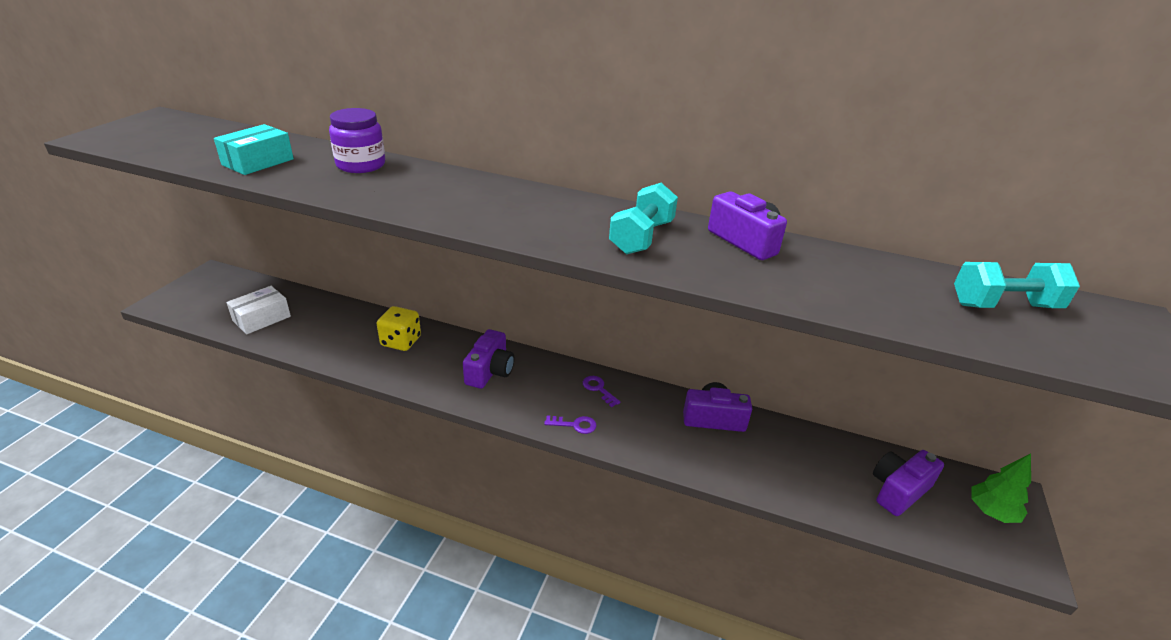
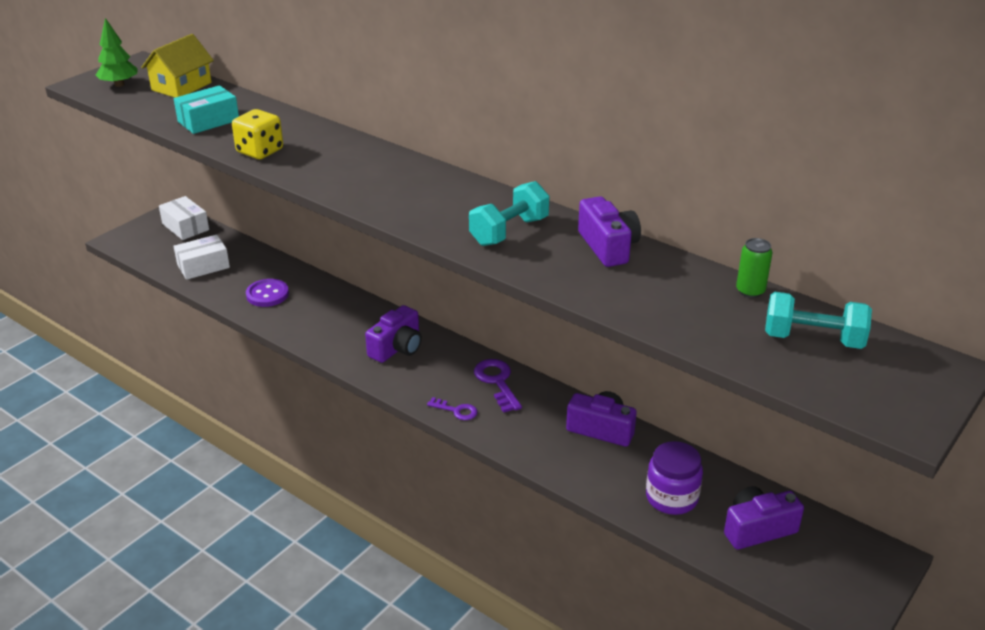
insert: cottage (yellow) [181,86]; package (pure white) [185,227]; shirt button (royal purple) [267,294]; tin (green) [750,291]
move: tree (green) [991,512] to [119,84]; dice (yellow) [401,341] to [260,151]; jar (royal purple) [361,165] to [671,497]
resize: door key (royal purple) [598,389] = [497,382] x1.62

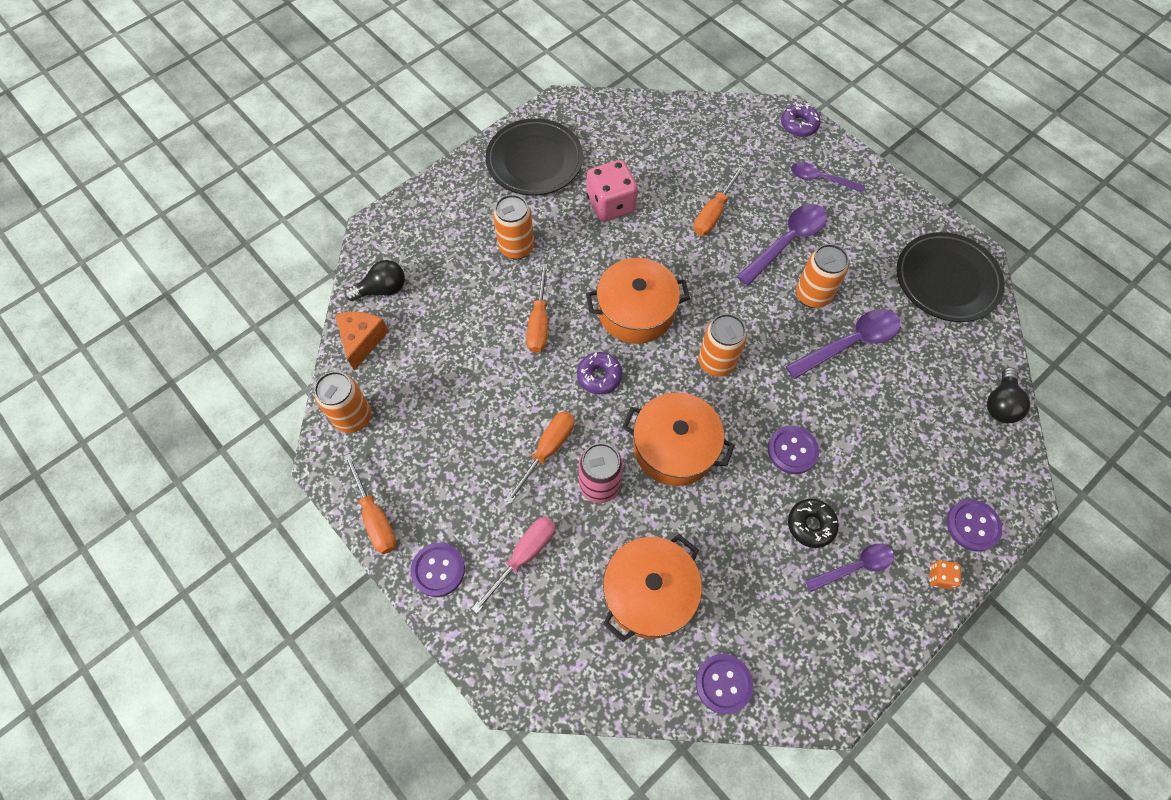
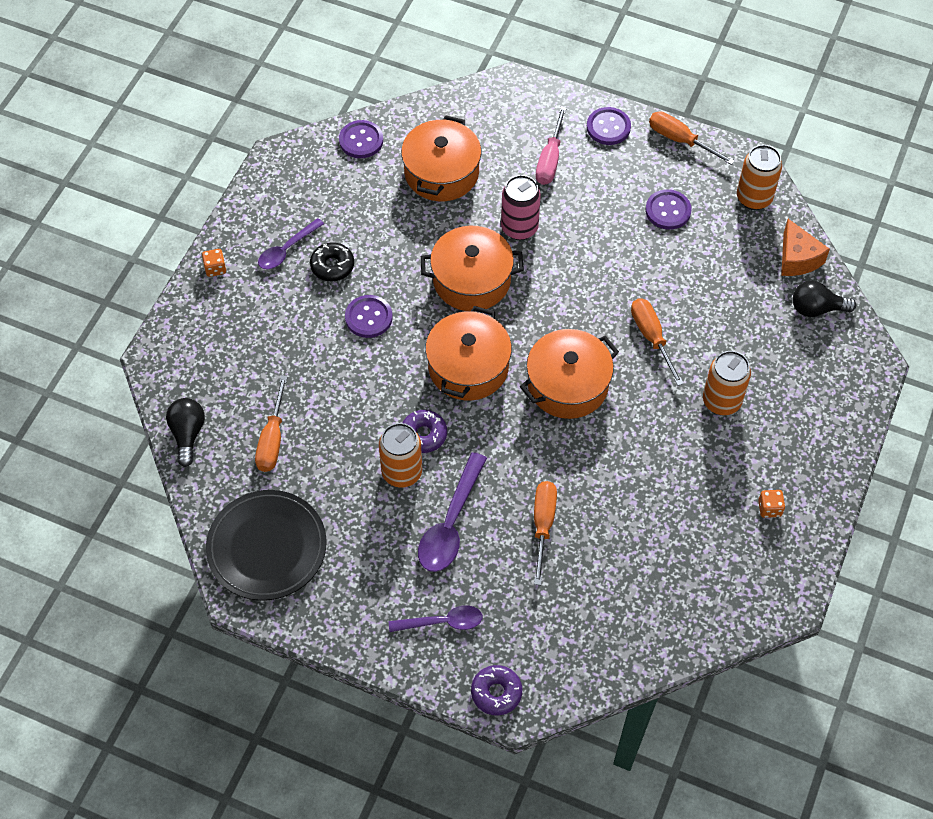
delete: dice (rose-pink) [611,204]; teaspoon (royal purple) [849,343]
move: flat screwdriver (bright orange) [547,450] to [272,439]; doughnut (royal purple) [599,376] to [423,435]; shirt button (royal purple) [972,526] to [668,211]
replace: tin (bright orange) [716,362] to pot (bright orange) [468,367]; dinner plate (jet-black) [534,161] to dice (bright orange) [769,508]
rotate: bulb (jet-black) [382,289] = [816,309] 45 degrees clockwise

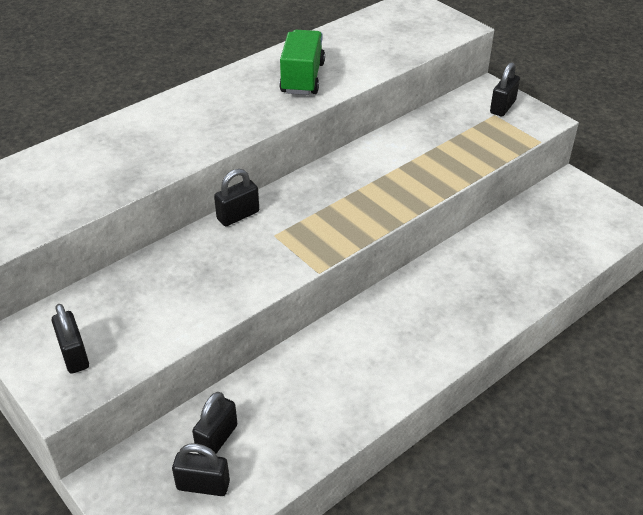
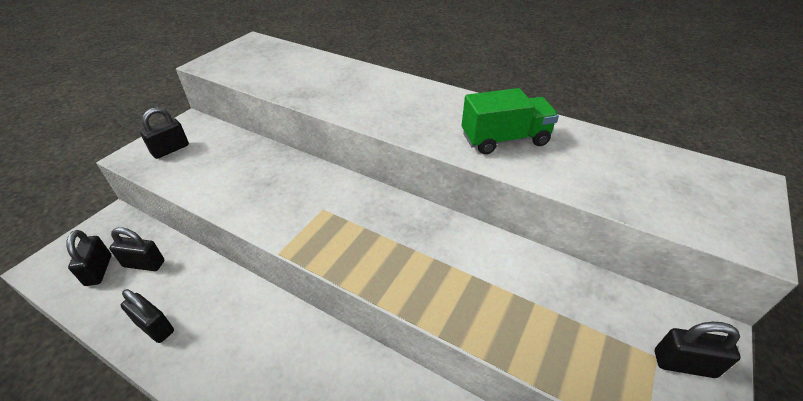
move: padlock (jet-black) [238,215] to [155,327]

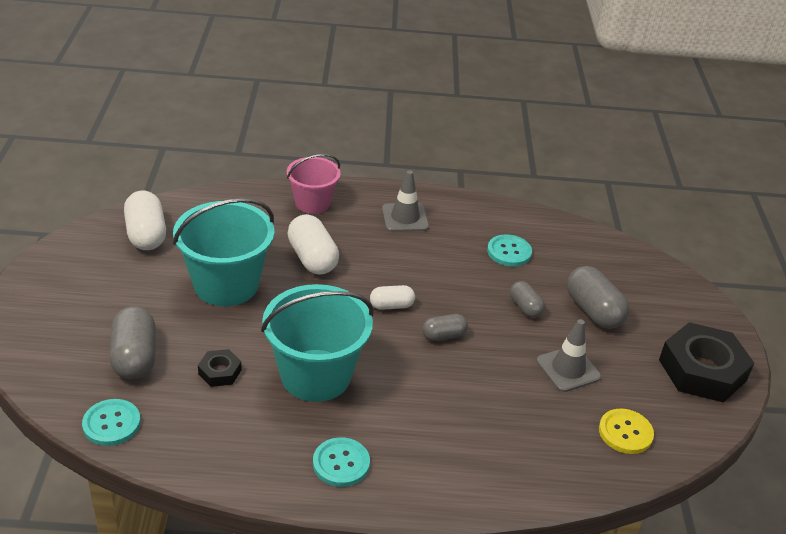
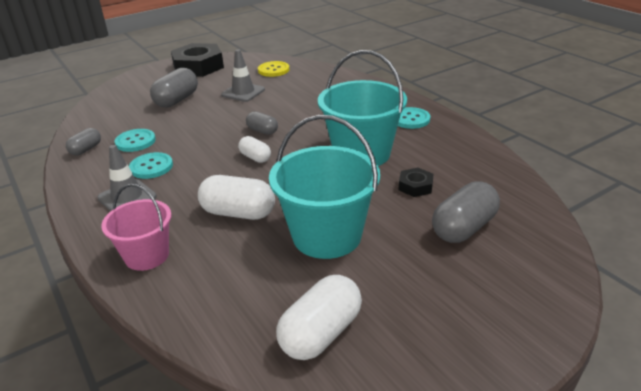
move: pill shape (gray) [525,307] to [86,149]; shirt button (teal) [111,424] to [151,167]
rotate: pill shape (pure white) [312,258] = [238,213] 75 degrees clockwise

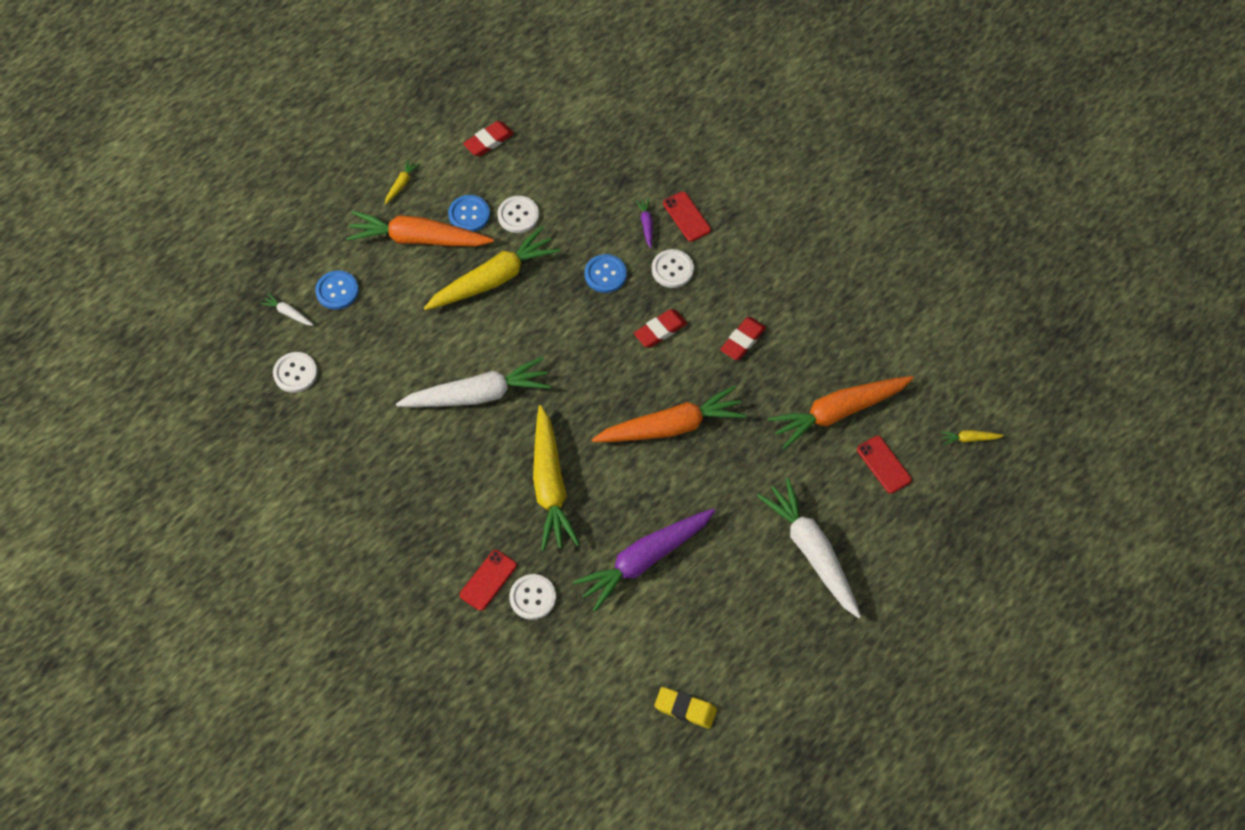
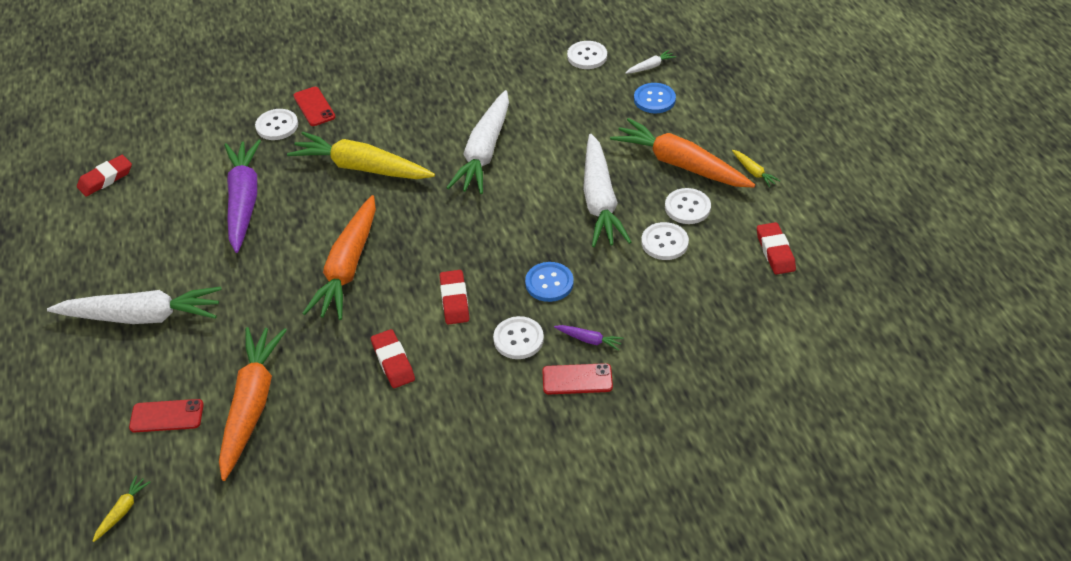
recolor: pencil eraser (yellow) [685,709] to pencil eraser (scarlet) [106,179]; root vegetable (yellow) [494,278] to root vegetable (pure white) [600,201]; shirt button (blue) [469,214] to shirt button (pure white) [687,207]
rotate: root vegetable (bright orange) [418,239] = [680,164] 90 degrees counterclockwise

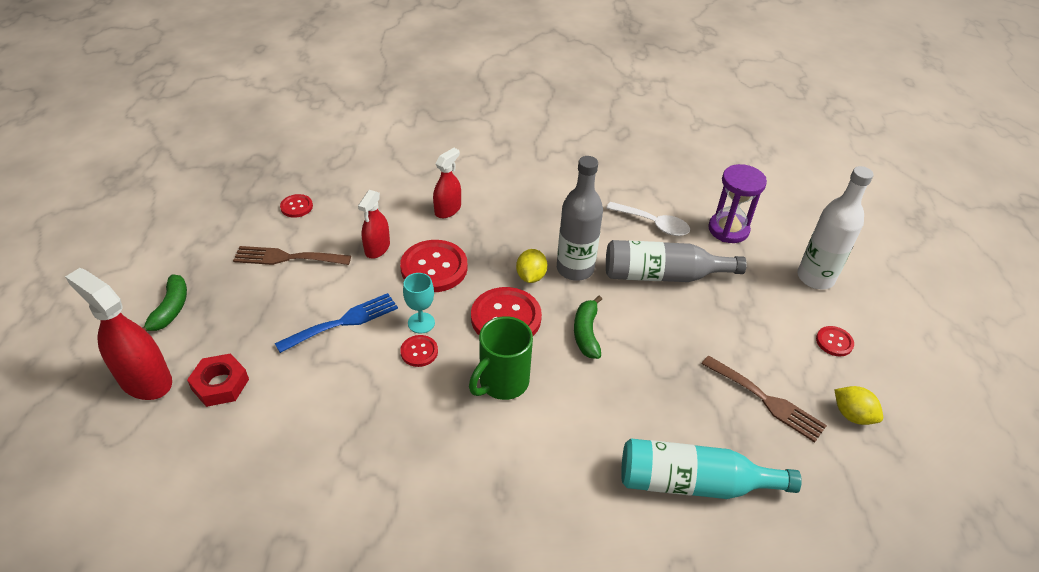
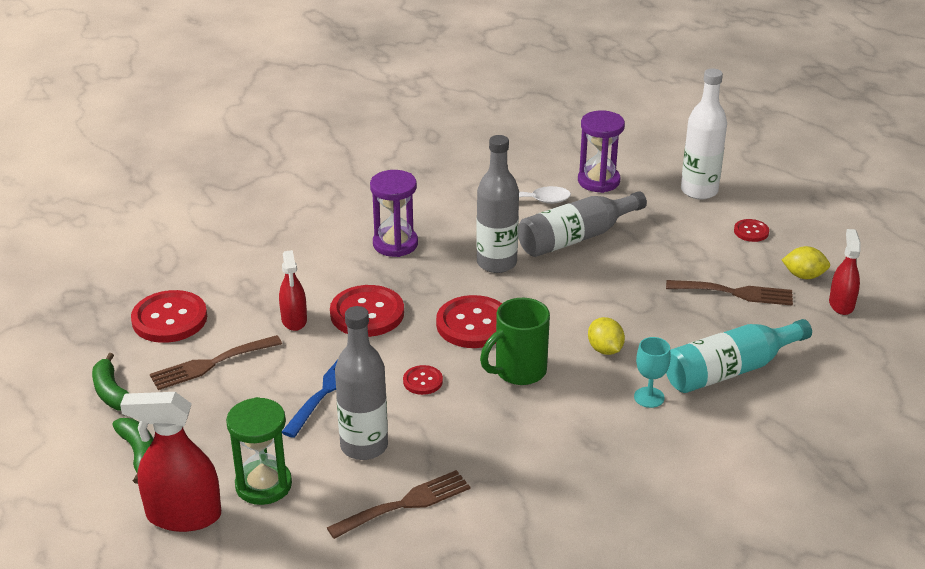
insert: table fork (russet) [406,504]; bottle (gray) [364,446]; sandglass (royal purple) [395,244]
move: toy banana (green) [586,333] to [112,392]; toy lemon (yellow) [531,276] to [605,349]; chalice (teal) [421,323] to [649,397]; spray bottle (scarlet) [447,210] to [841,304]
replace: nut (scarlet) [220,384] to sandglass (green) [263,485]
rotate: coffee mug (green) [502,383] = [518,371] 45 degrees clockwise
resize: shirt button (scarlet) [296,207] = [169,319] x1.98

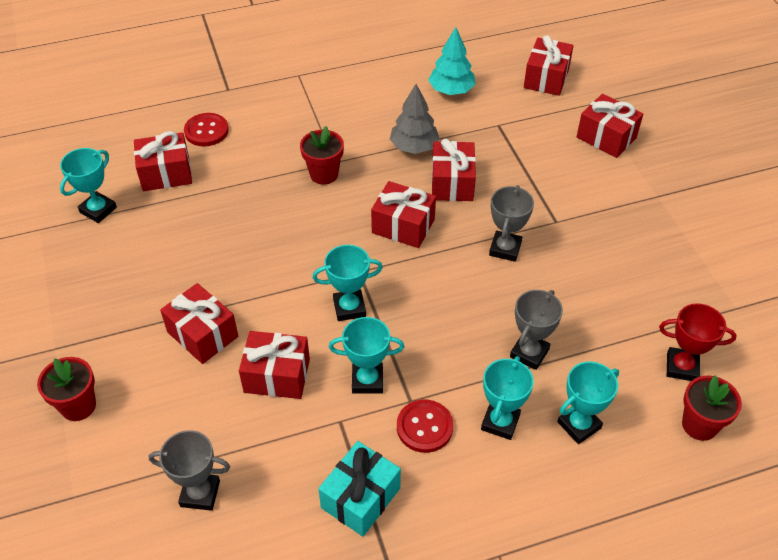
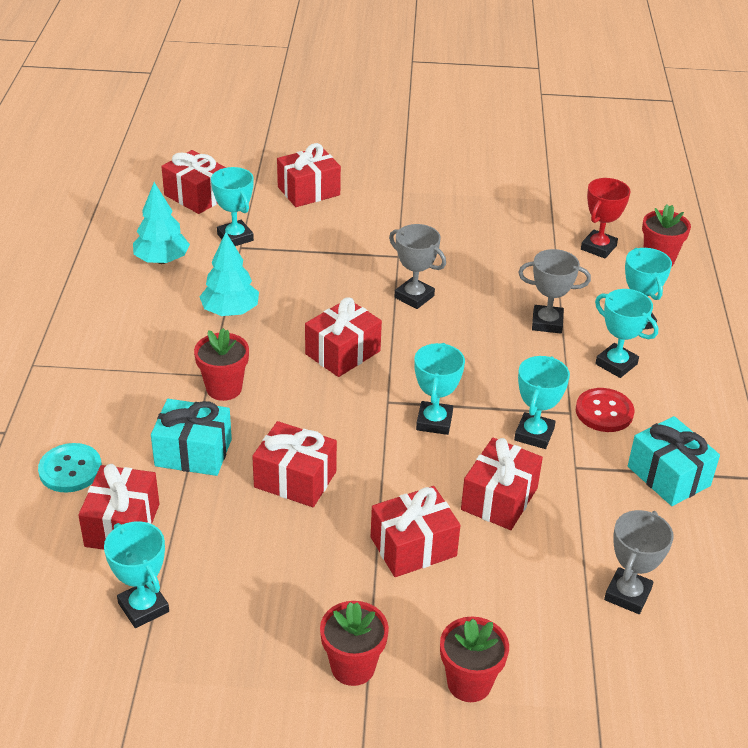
insert: wrapped gift (teal) [193,452]; trophy (teal) [235,237]; potted plant (scarlet) [353,667]
move: wrapped gift (scarlet) [452,183] to [295,479]
recolor: shirt button (scarlet) [206,131] to shirt button (teal) [70,470]; tree (gray) [414,147] to tree (teal) [230,311]
rotate: trophy (gray) [529,353] = [547,323] 45 degrees counterclockwise

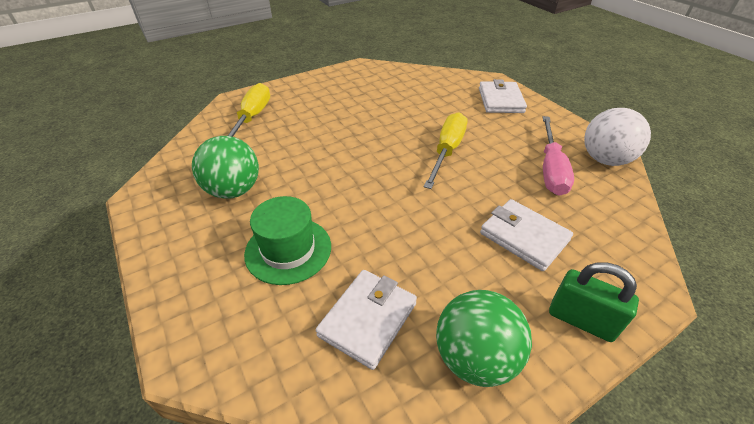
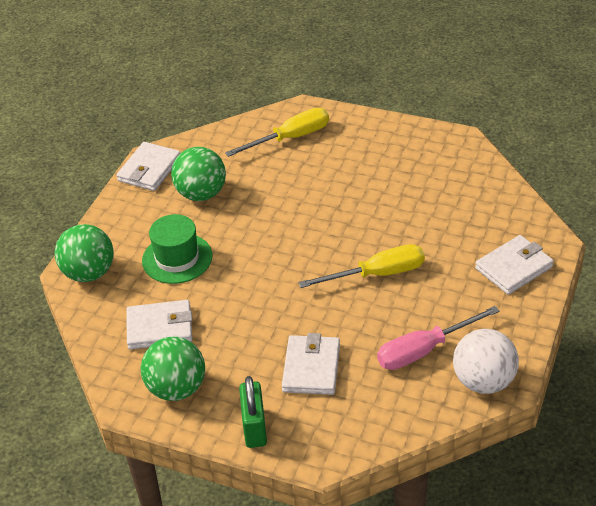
insert: sphere (green) [89,273]; wallet (pure white) [149,169]

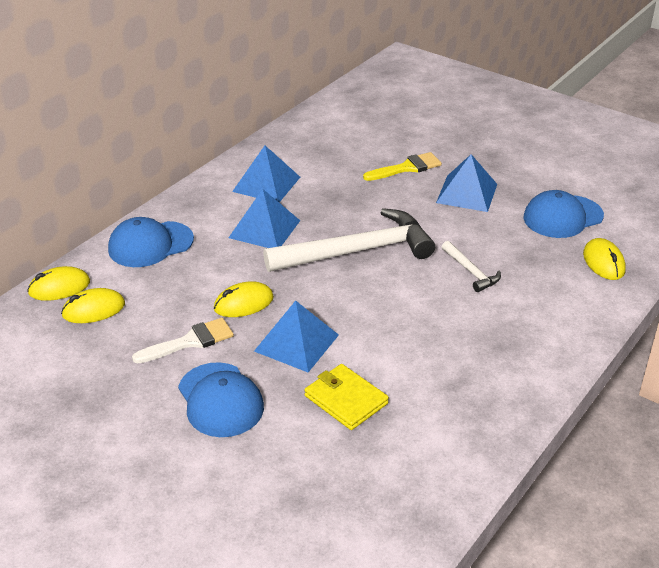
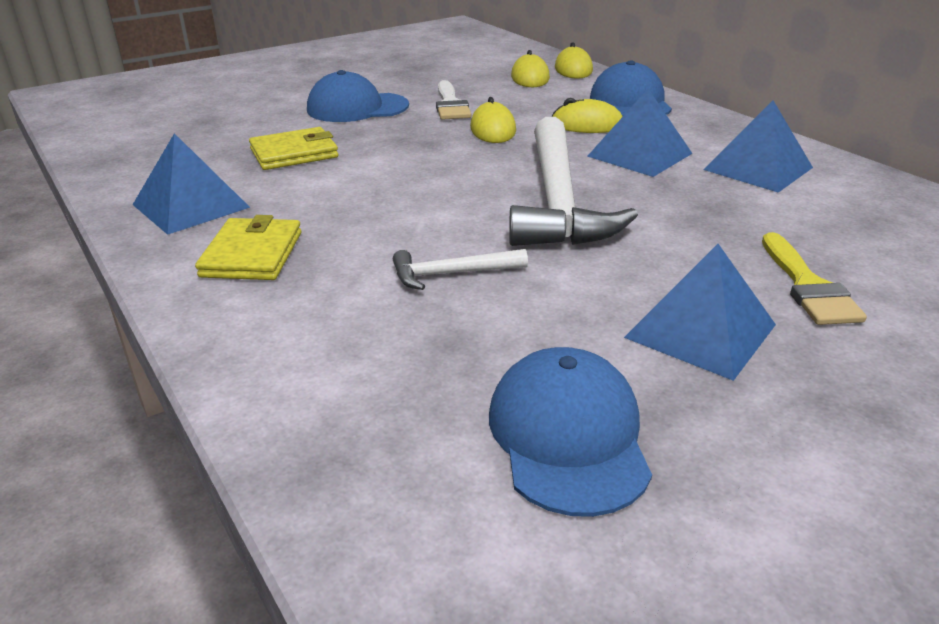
insert: wallet (yellow) [252,254]
move: pyramid (blue) [296,342] to [191,206]; computer mouse (yellow) [603,262] to [587,125]

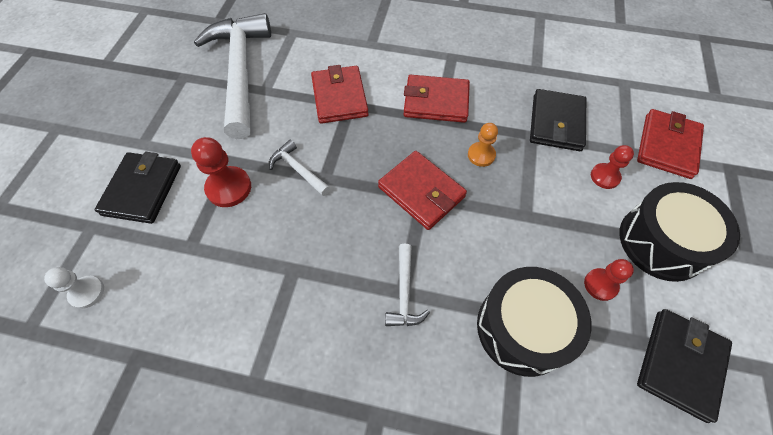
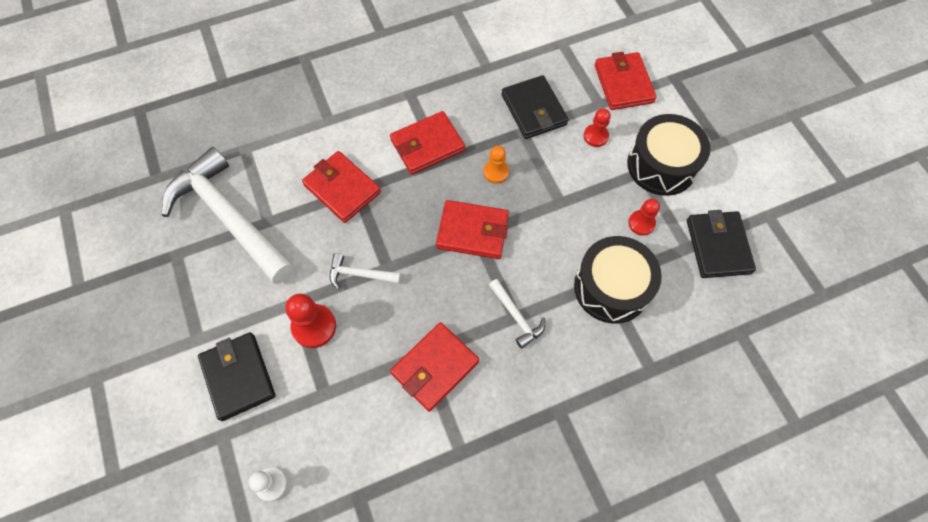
insert: wallet (scarlet) [435,367]

